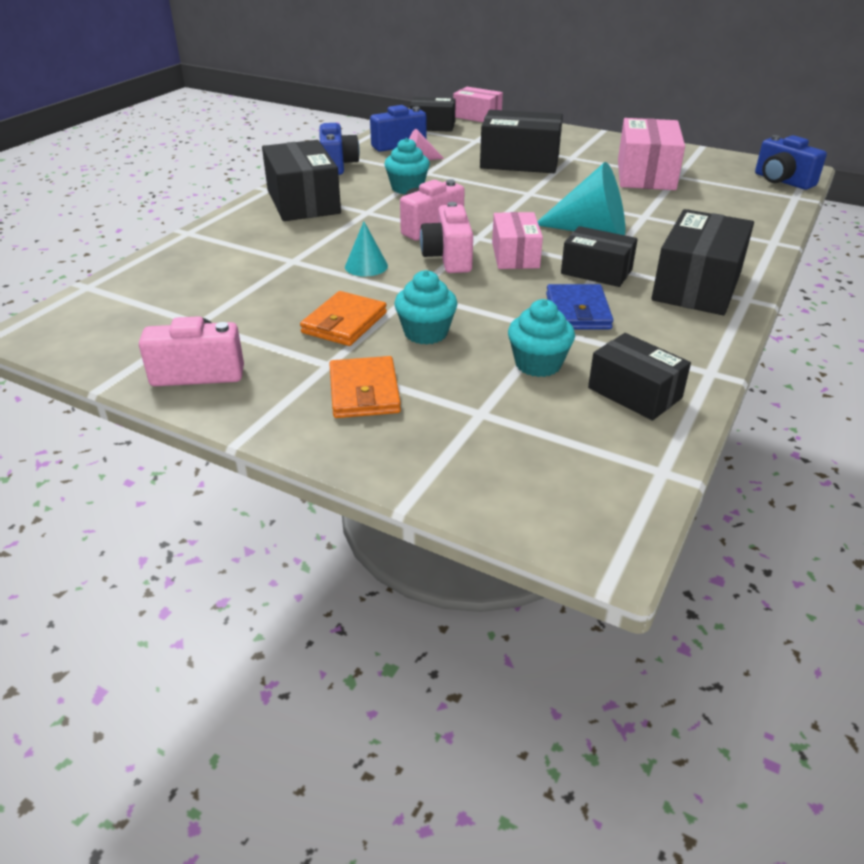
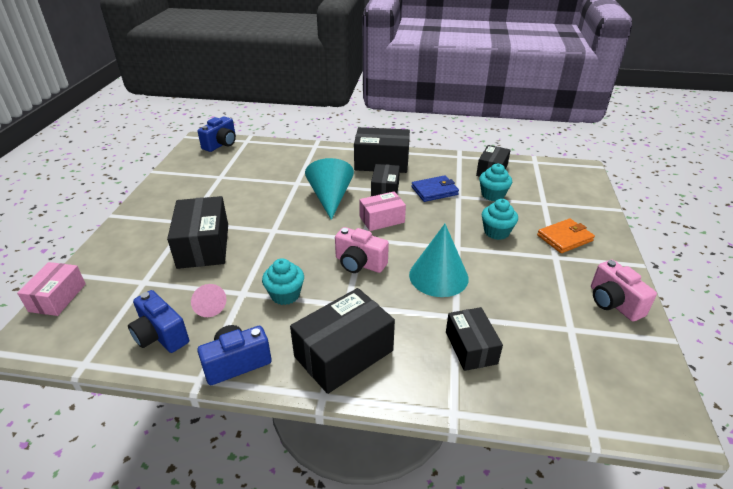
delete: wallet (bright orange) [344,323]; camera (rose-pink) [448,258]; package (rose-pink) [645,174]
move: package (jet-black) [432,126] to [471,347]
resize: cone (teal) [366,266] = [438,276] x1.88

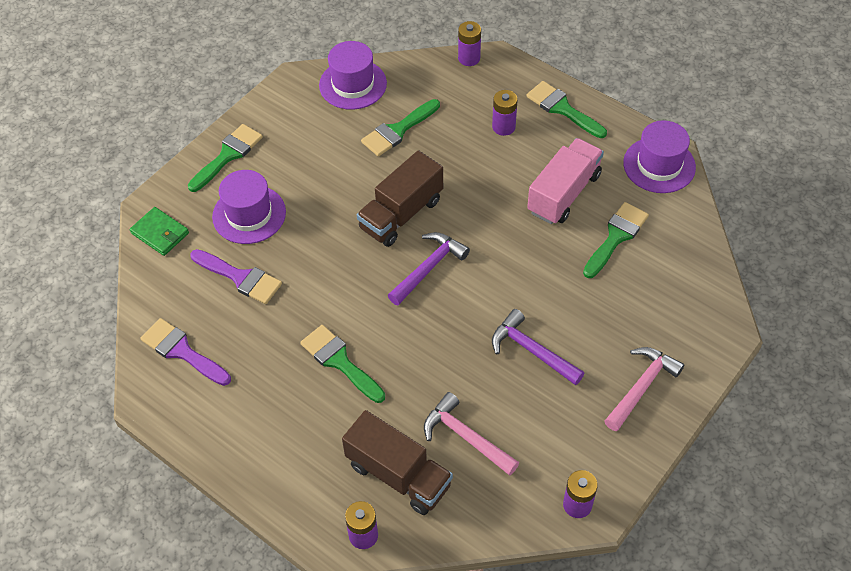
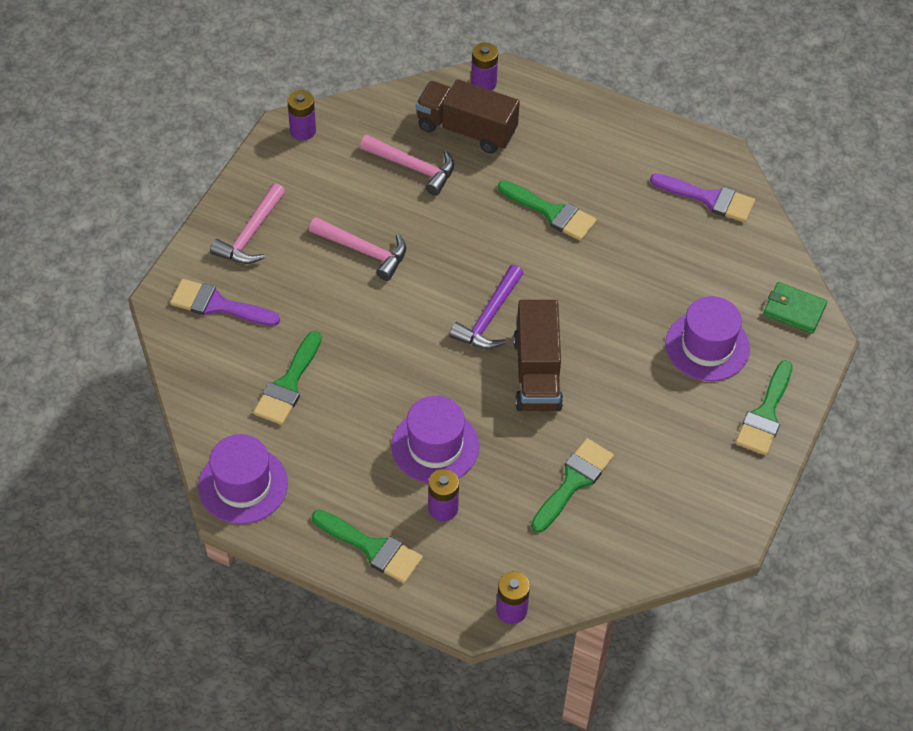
delete: truck (rose-pink) [564,193]
move: paintbrush (royal purple) [240,278] to [217,305]; hat (royal purple) [353,84] to [435,446]
recolor: claw hammer (royal purple) [531,350] to claw hammer (rose-pink) [364,251]
rotate: truck (russet) [401,214] = [537,373] 150 degrees clockwise

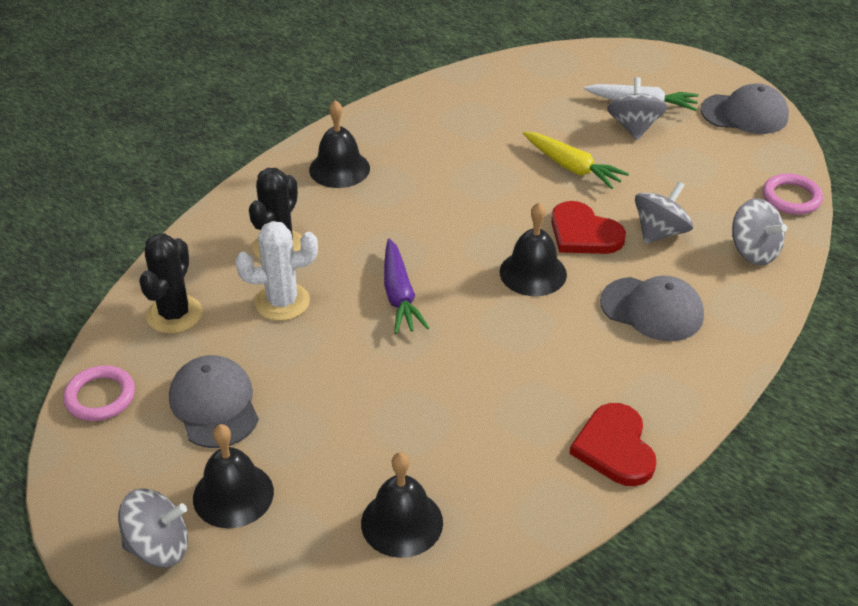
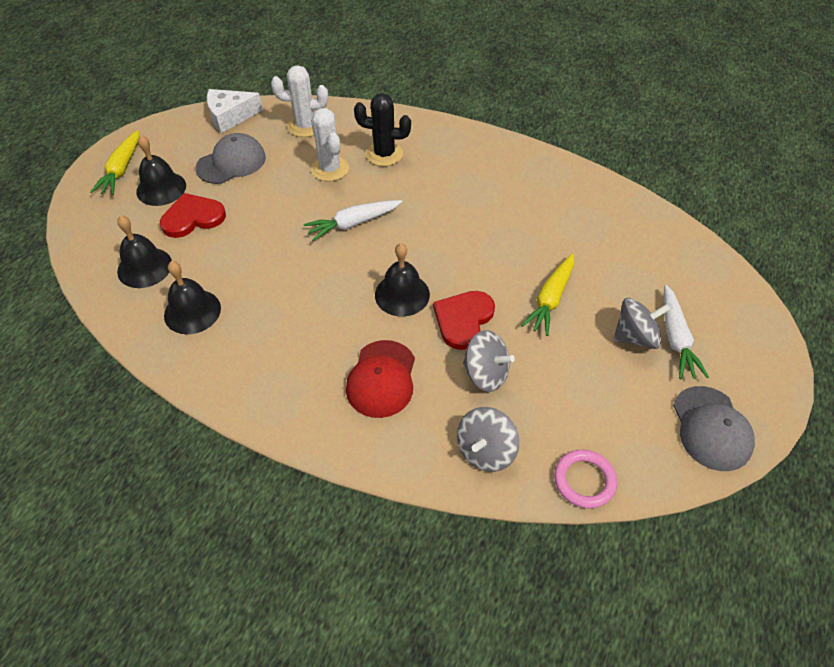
move: heart shape (scarlet) [615,447] to [193,217]; bell (jet-black) [339,169] to [192,311]
replace: whirligig (gray) [158,547] to root vegetable (yellow) [121,169]; hoop (rose-pink) [100,397] to cheese wedge (pure white) [230,117]
recolor: saguaro cactus (jet-black) [174,314] to saguaro cactus (pure white) [305,126]; root vegetable (royal purple) [399,295] to root vegetable (pure white) [353,224]; peaked cap (gray) [652,309] to peaked cap (scarlet) [381,379]

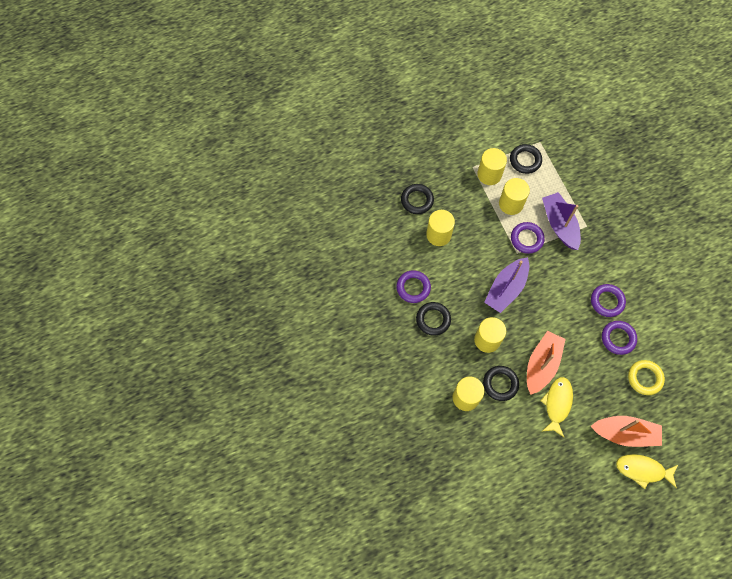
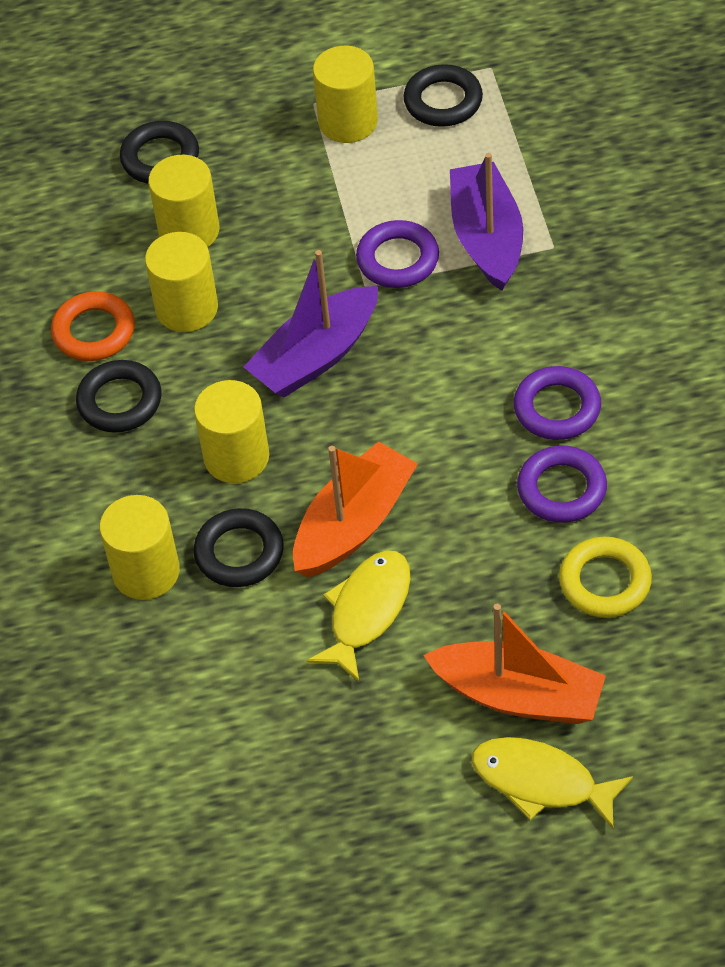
move: cylinder shape (yellow) [511,204] to [187,308]
recolor: hoop (royal purple) [413,288] to hoop (bright orange) [94,331]

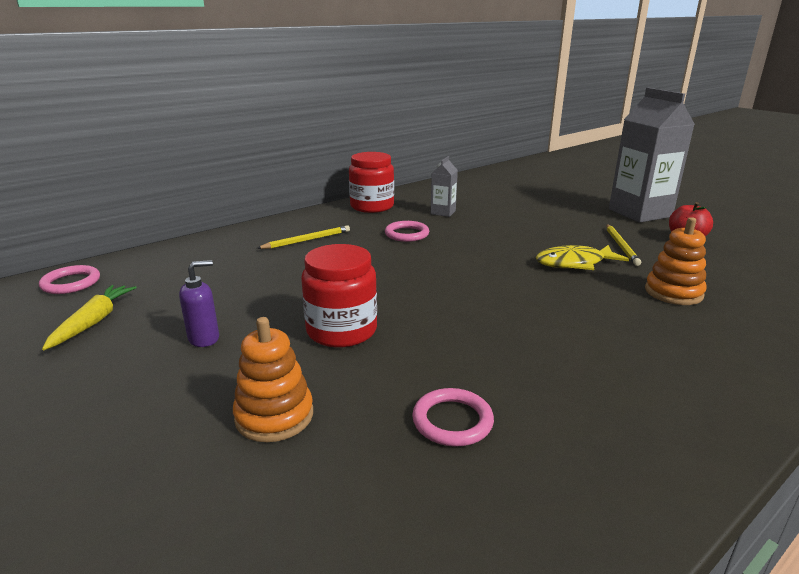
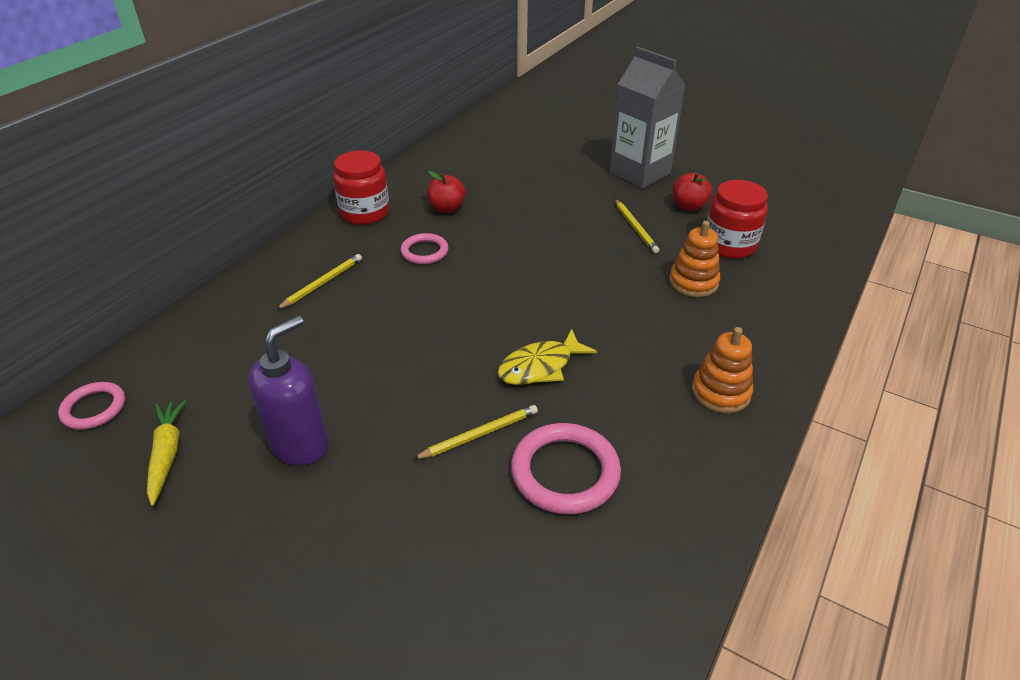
insert: wooden pencil (yellow) [479,434]
move: toy fish (yellow) [574,263] to [540,367]; ring stacker (bright orange) [274,416] to [720,392]; jar (scarlet) [341,331] to [729,245]
replace: carton (gray) [443,212] to apple (scarlet) [447,208]
resize: soap dispenser (royal purple) [204,338] = [300,444] x1.80; hoop (rose-pink) [452,421] = [565,472] x1.64

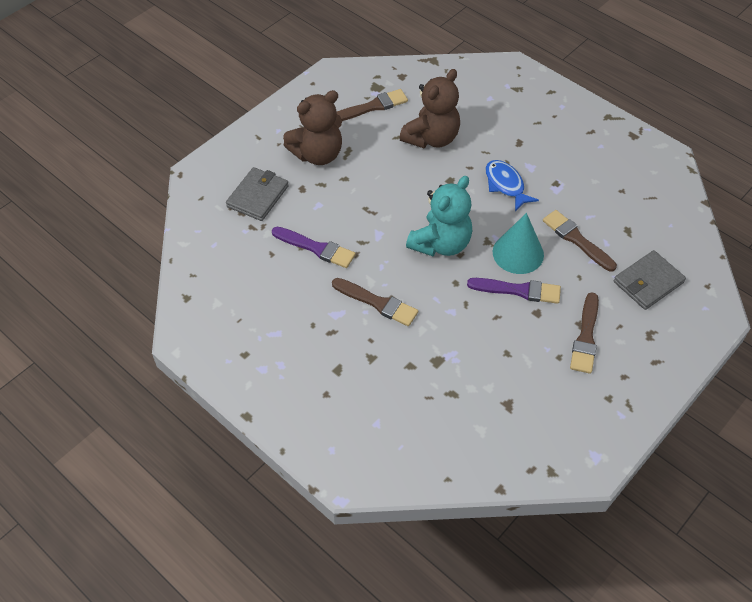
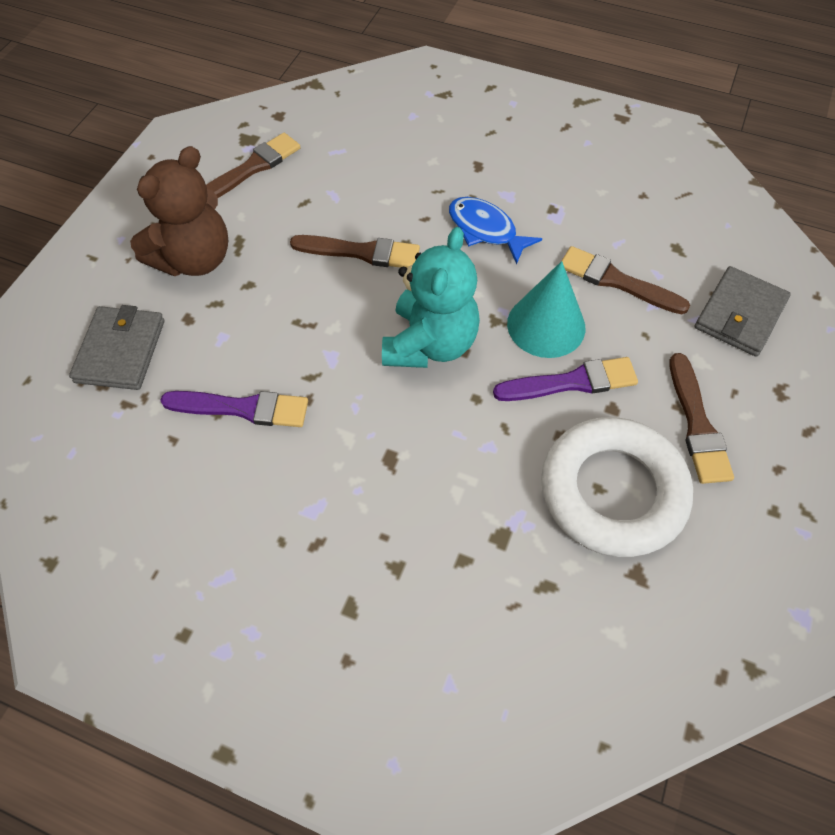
delete: stuffed bear (russet) [431,138]
insert: hoop (pure white) [612,491]
move: paintbrush (russet) [377,303] to [361,252]

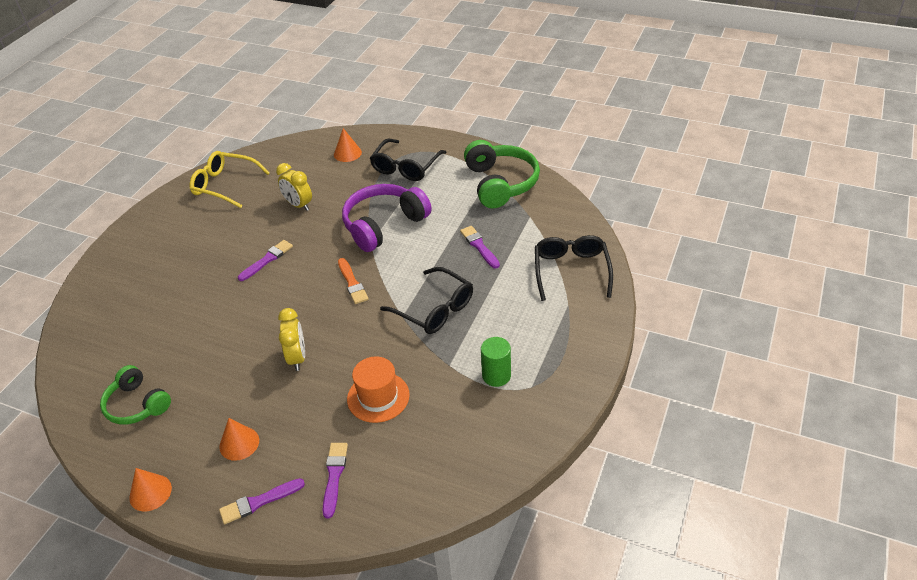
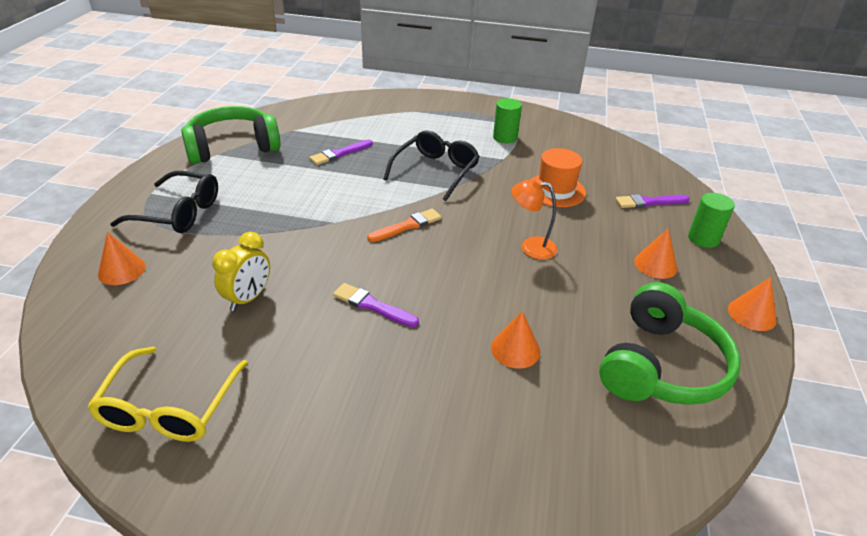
delete: headset (royal purple) [384,225]; spectacles (jet-black) [571,271]
insert: cone (bright orange) [515,349]
replace: clock (yellow) [297,358] to desk lamp (bright orange) [531,247]; paintbrush (royal purple) [259,502] to cylinder shape (green) [703,238]
resize: headset (green) [137,404] = [661,365] x1.56

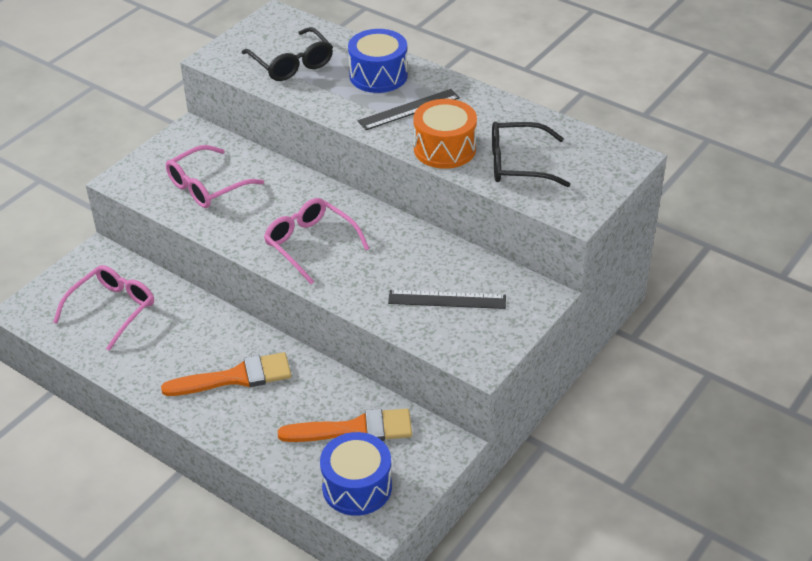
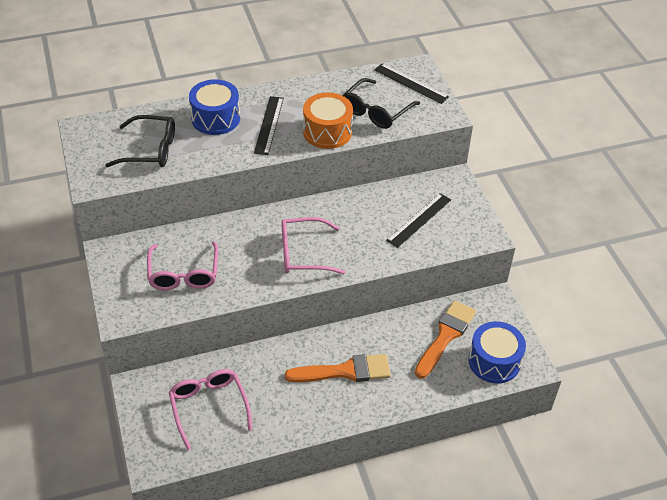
insert: ruler (jet-black) [411,83]
rotate: paintbrush (bright orange) [236,377] = [345,371] 60 degrees clockwise

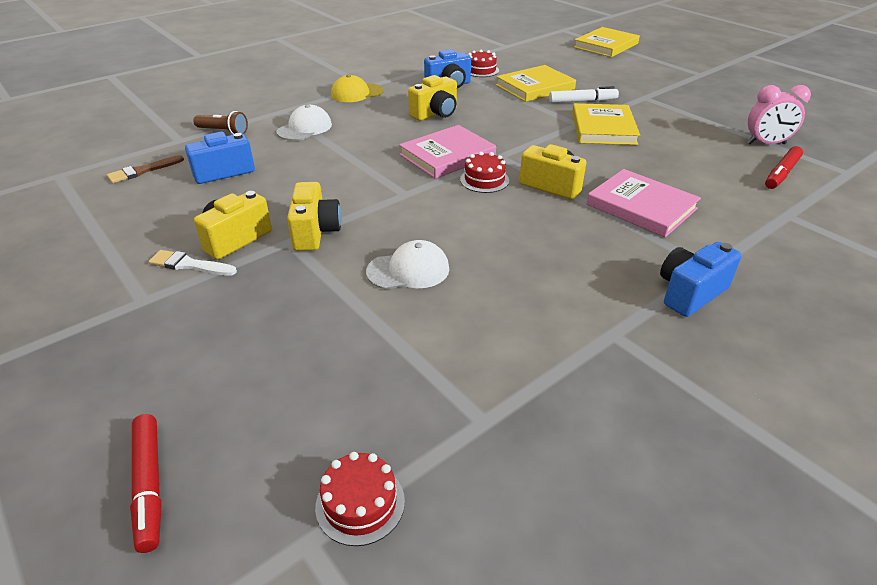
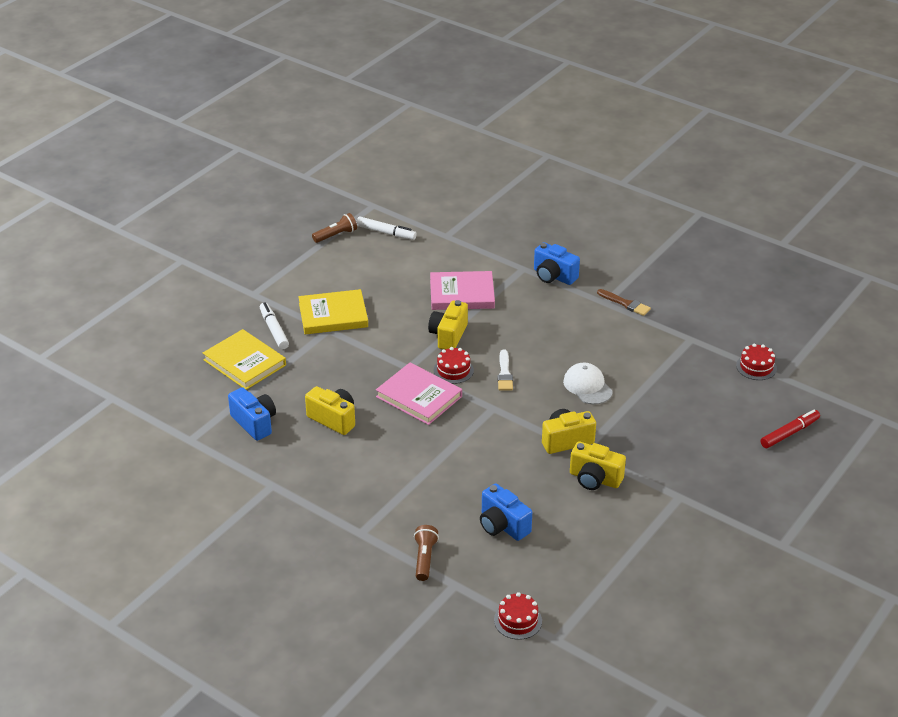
delete: peaked cap (pure white) [305,128]; peaked cap (yellow) [356,93]; hardcover (yellow) [606,45]
move: gateau (scarlet) [481,70] to [518,620]; paintbrush (pure white) [189,265] to [504,373]; paintbrush (russet) [142,171] to [625,303]
replace: clock (rose-pink) [766,144] to torch (russet) [336,235]
recolor: marker pen (scarlet) [781,173] to marker pen (pure white) [386,233]
rotate: hardcover (rose-pink) [641,207] = [462,294] 60 degrees clockwise

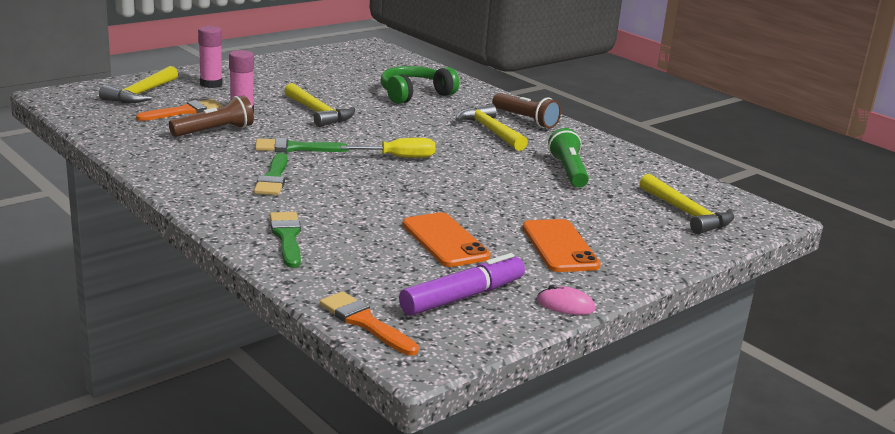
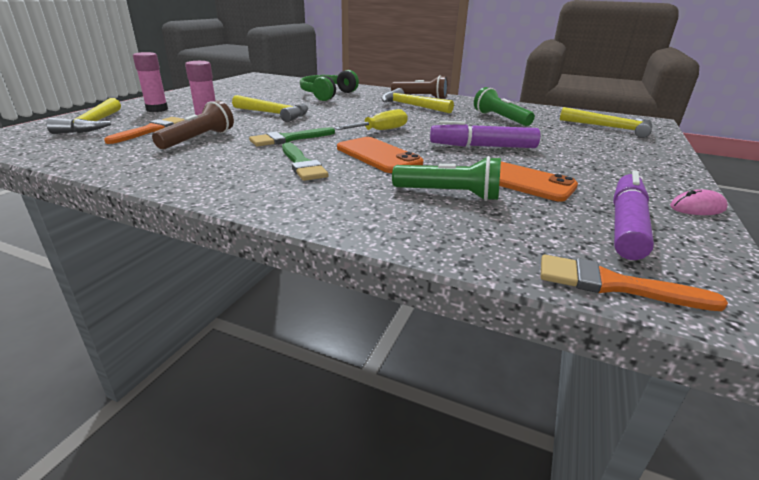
delete: paintbrush (green) [287,237]
insert: torch (green) [449,194]; marker pen (royal purple) [483,146]
move: mobile phone (bright orange) [560,246] to [378,155]

